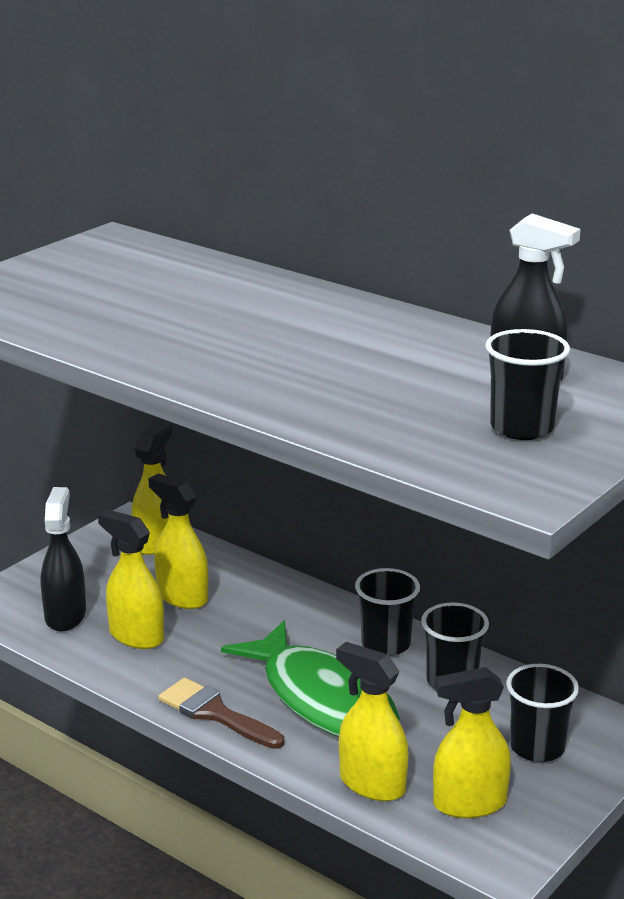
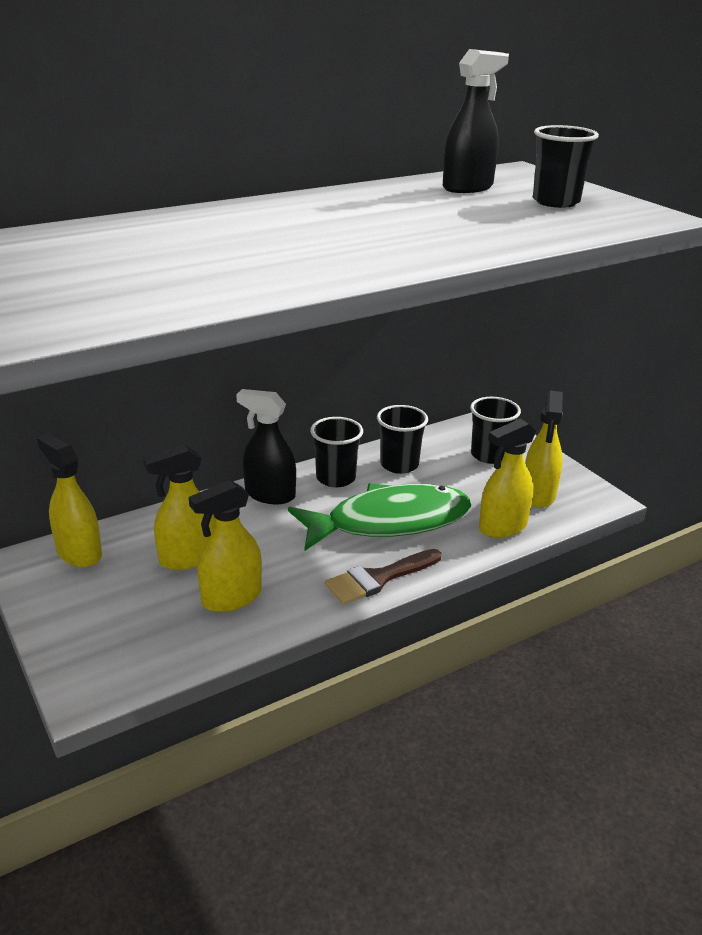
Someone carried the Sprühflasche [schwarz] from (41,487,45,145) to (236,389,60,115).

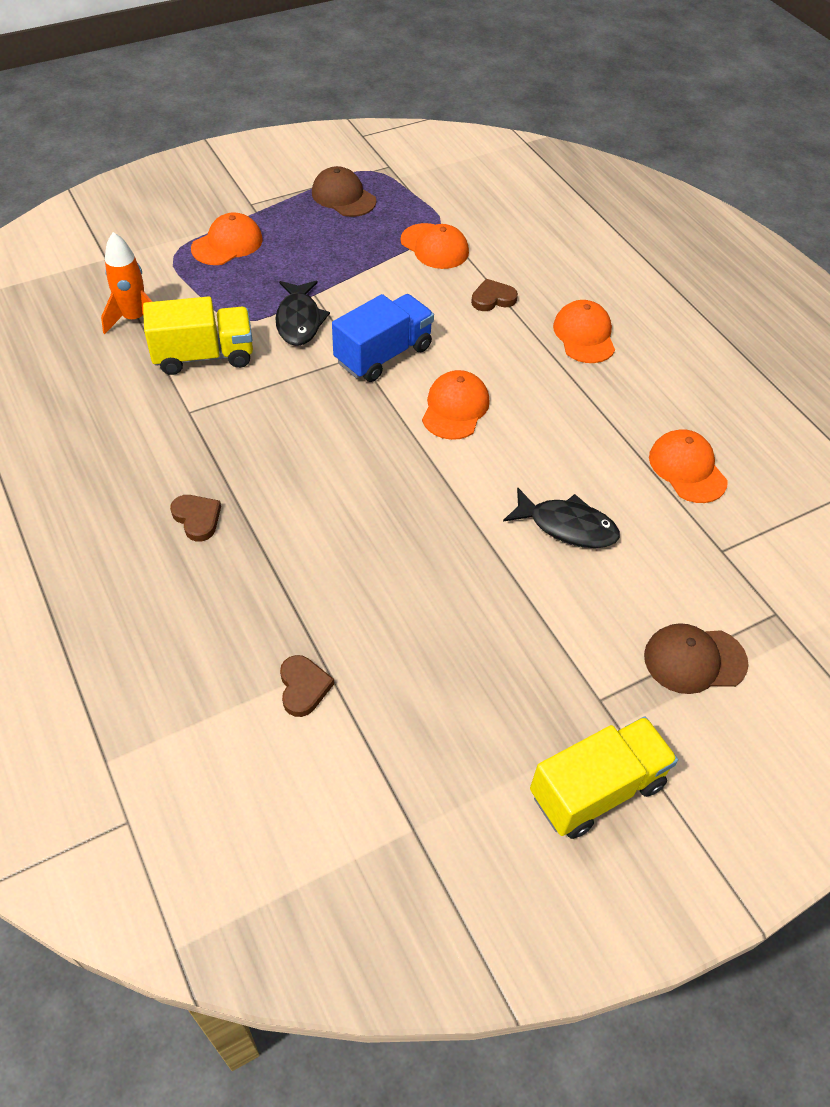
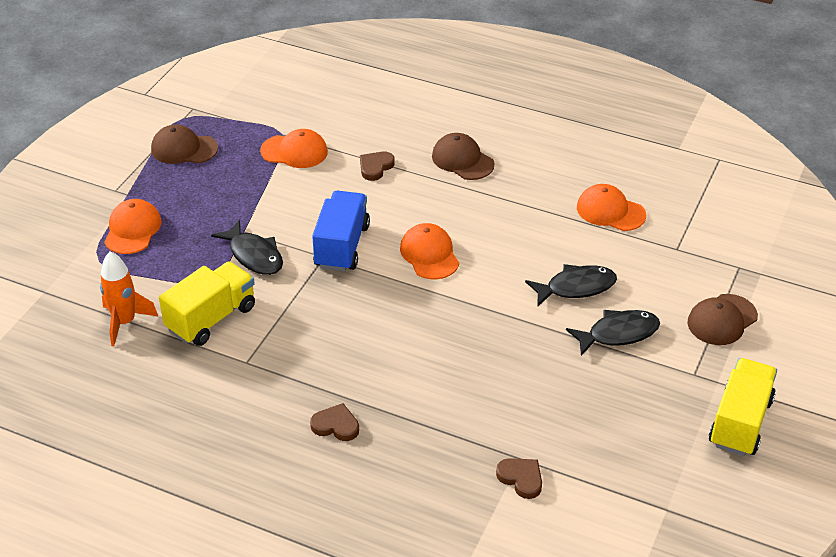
Someone put down the Fisch [schwarz] at (566,310,94,46). Someone repainted the Kappe [orange] at (553,300,62,63), which became the Kappe [braun] at (432,133,62,47).

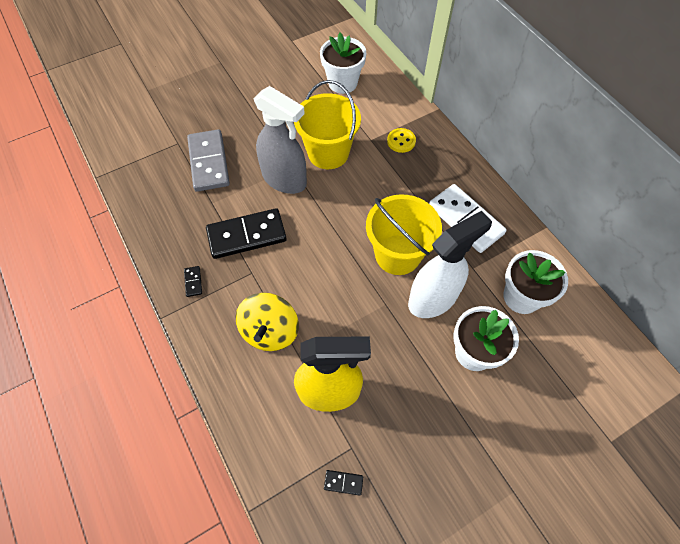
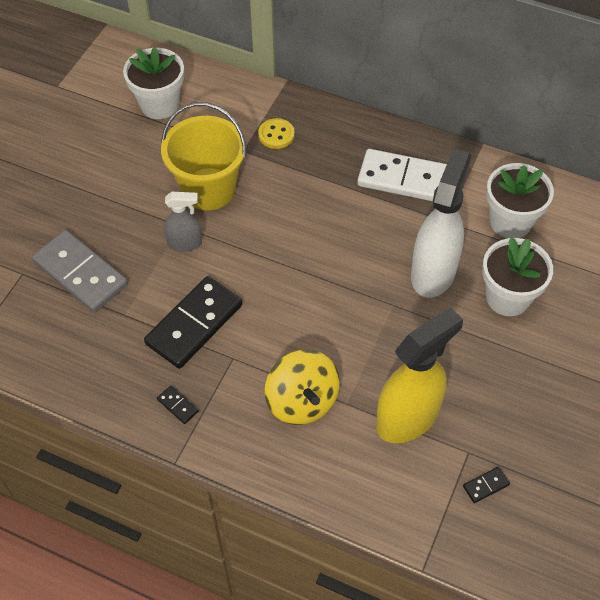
Someone took away the Eimer [gelb] at (366,194,76,81). Someone scaled the Sprühflasche [grau] at (254,86,53,108) by 0.53.

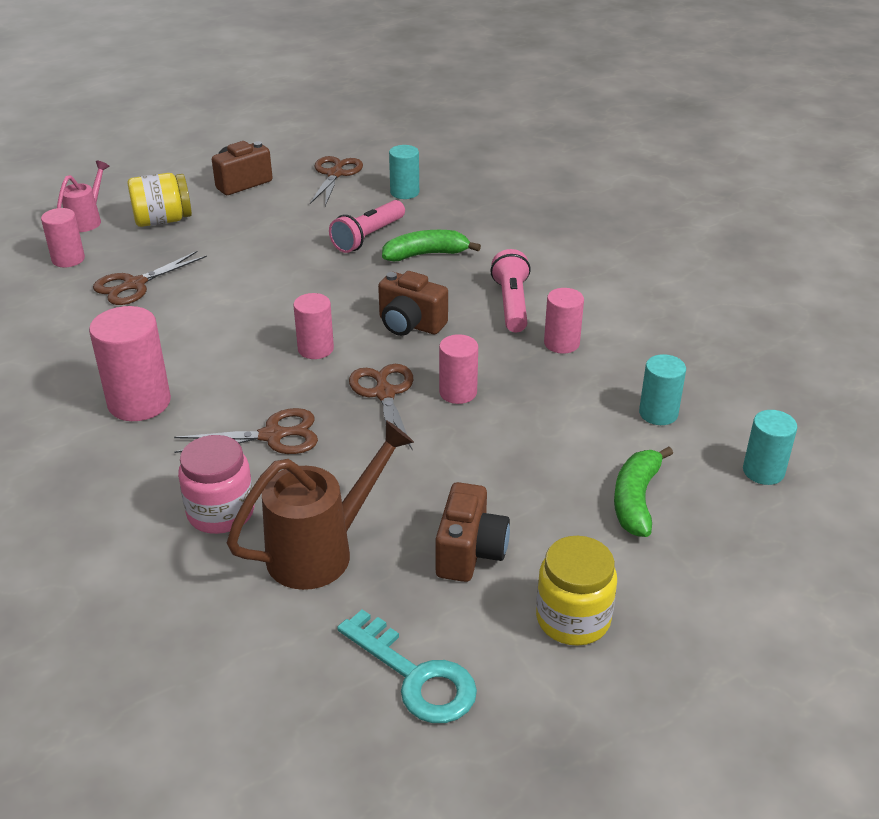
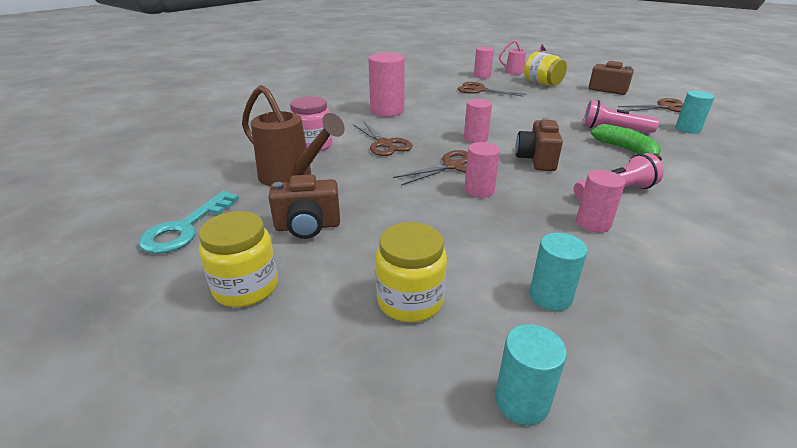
Someone swapped the Banane [grün] at (614,447,59,90) for the Einmachglas [gelb] at (375,222,72,100).

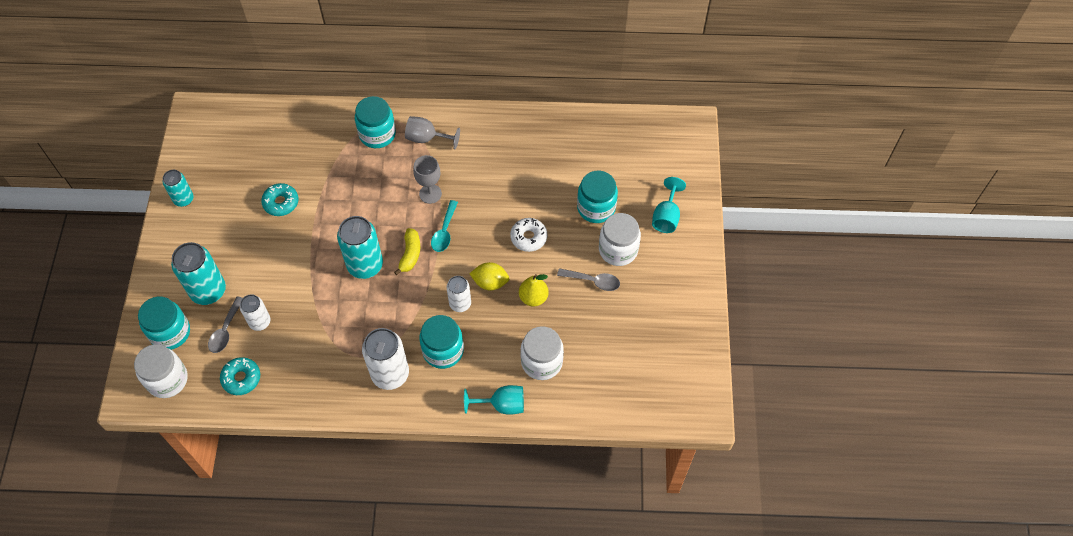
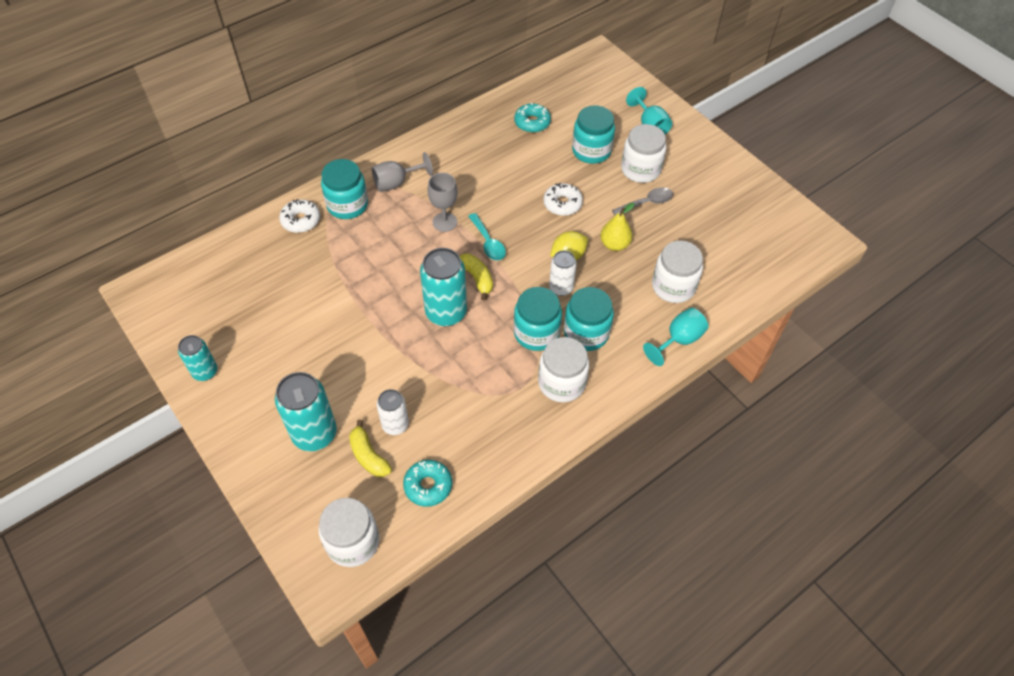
Someone put down the Donut [weiß] at (279,199,41,34). Someone carried the Einmachglas [türkis] from (138,297,52,53) to (514,287,48,64). Someone carried the Donut [türkis] from (261,183,37,33) to (514,102,37,31). Someone swapped the Löffel [grau] at (208,296,34,57) for the Banane [gelb] at (349,420,43,57). Someone swapped the Dose [weiß] at (362,328,47,62) for the Einmachglas [weiß] at (538,337,51,65).

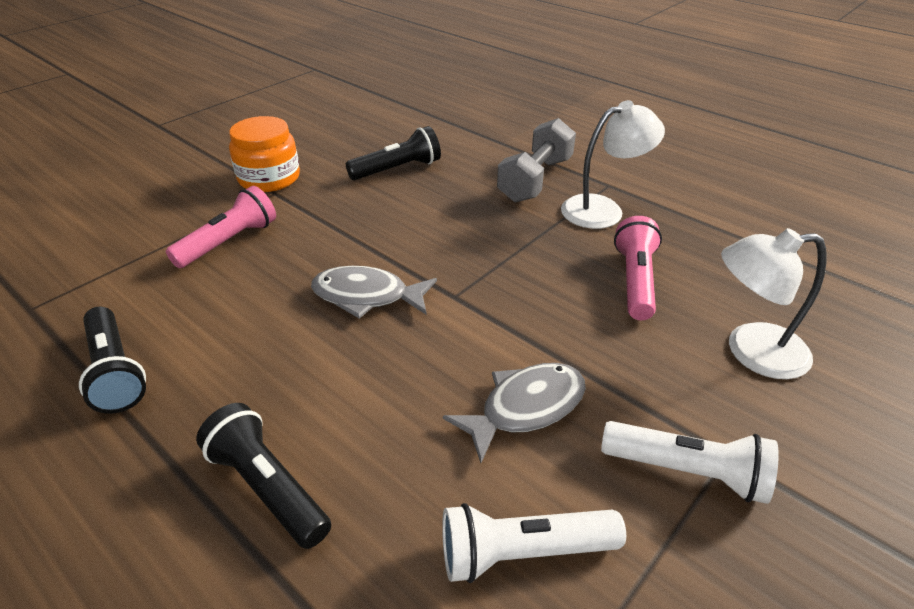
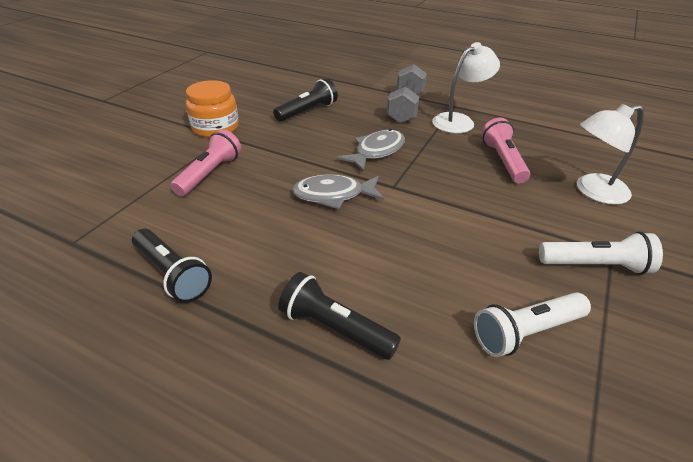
Someone carried the Fisch [grau] from (443,363,142,100) to (337,129,68,43).

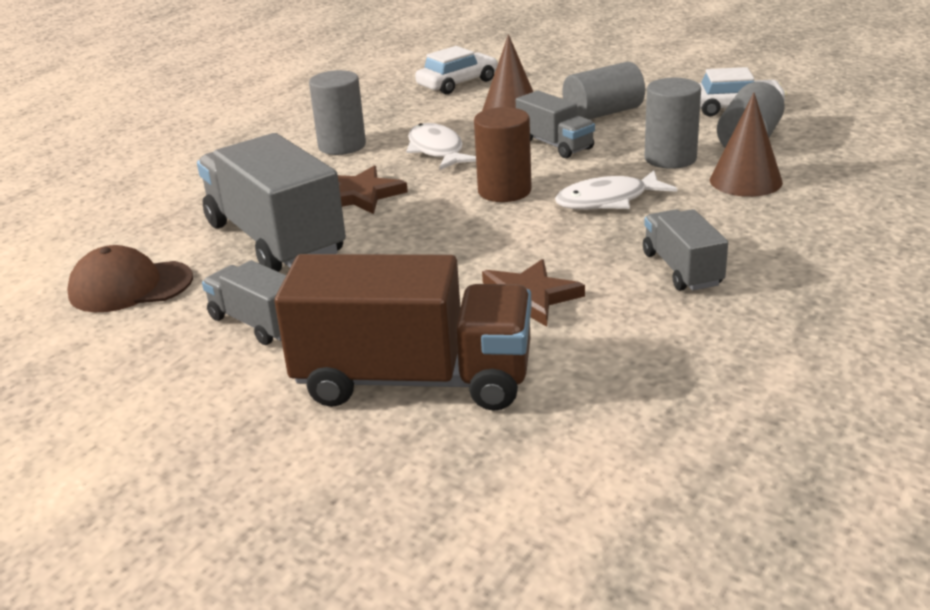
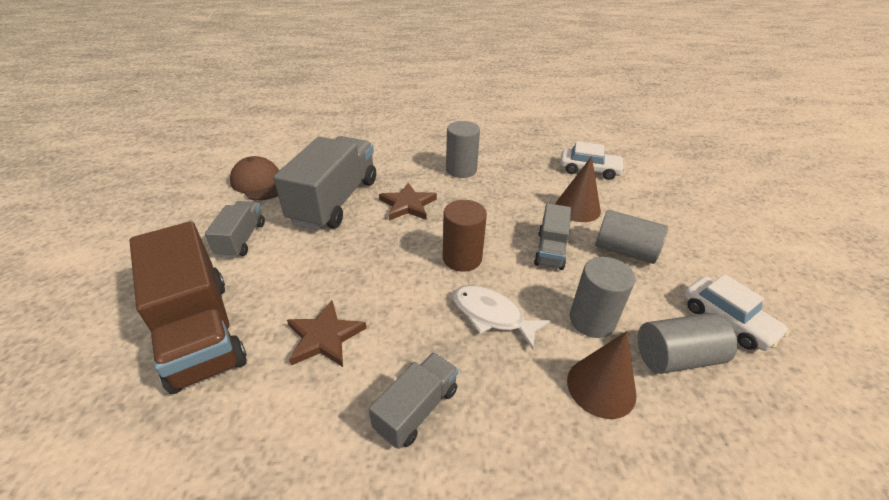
Someone took away the Fisch [weiß] at (406,123,70,47).

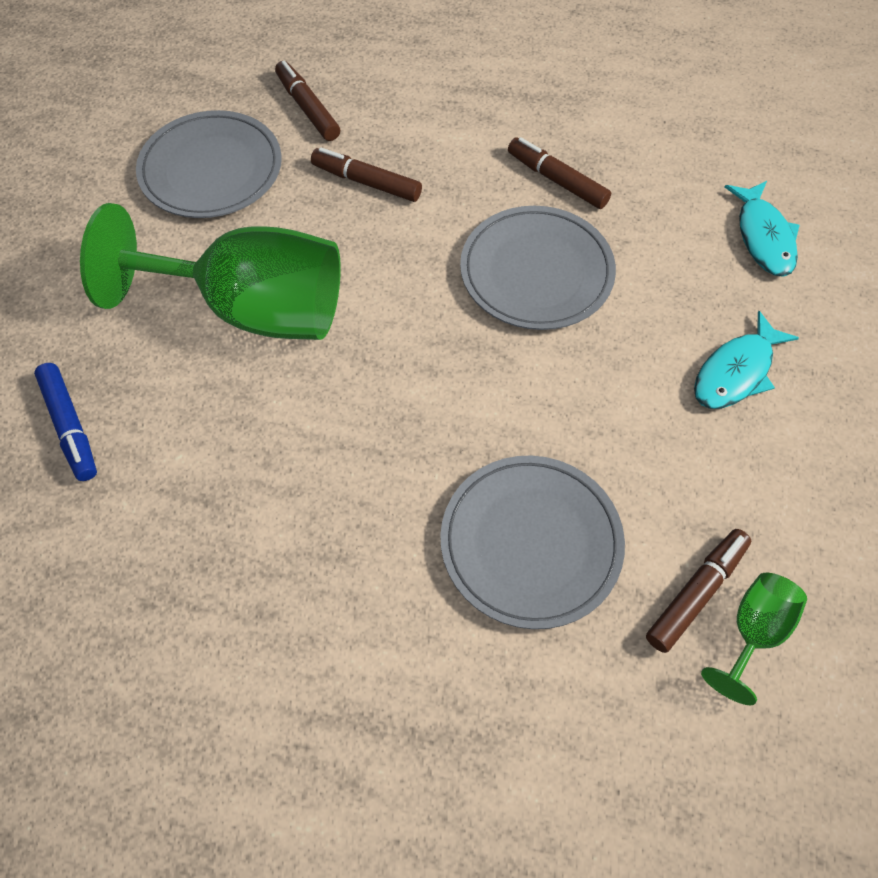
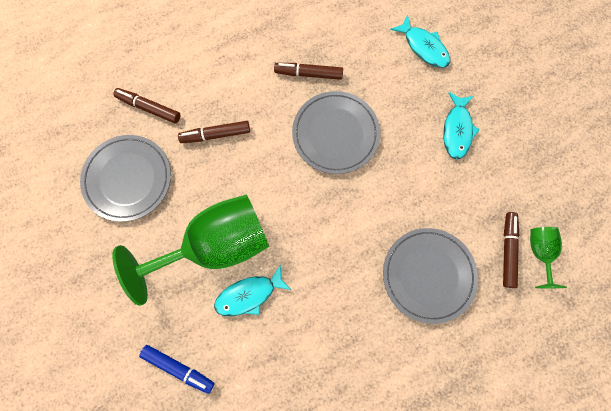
Someone put down the Fisch [türkis] at (214,264,77,52).

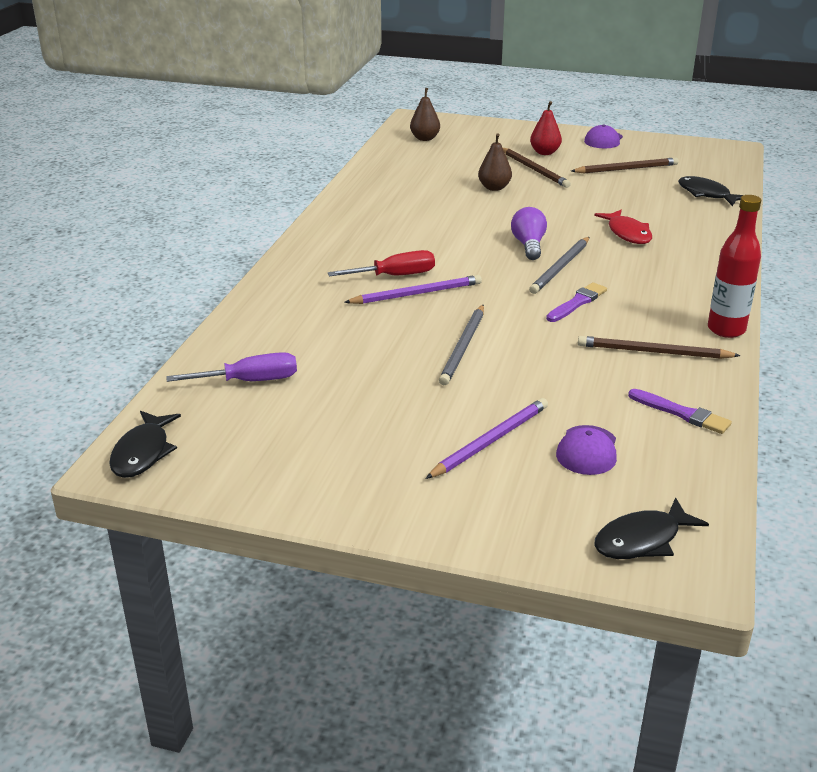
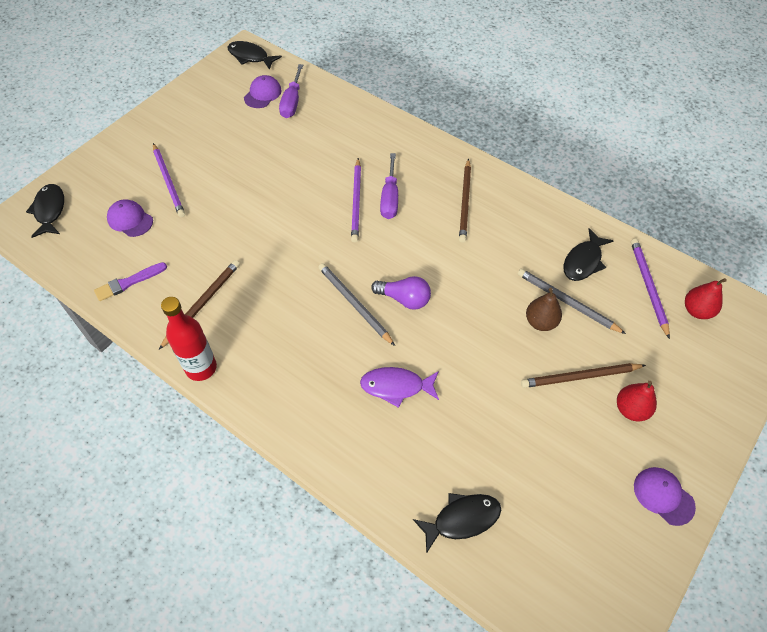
Someone took away the Pinsel [lila] at (546,282,61,40). Someone put down the Kappe [lila] at (244,75,38,33). Someone put down the Fisch [schwarz] at (563,228,50,53). Someone put down the Bleistift [lila] at (631,239,39,100). Someone carried the Bleistift [grau] from (439,305,45,80) to (518,269,108,65). Someone carried the Bleistift [braun] from (571,157,108,17) to (459,159,12,84). Someone repainted the Schraubenzieher [rot] at (328,250,107,26), which became the Schraubenzieher [lila] at (380,153,18,66). Someone repainted the Birne [braun] at (410,88,30,53), which became the Birne [rot] at (685,278,42,41). Someone repainted the Fisch [rot] at (594,210,58,34), which became the Fisch [lila] at (360,367,79,41).

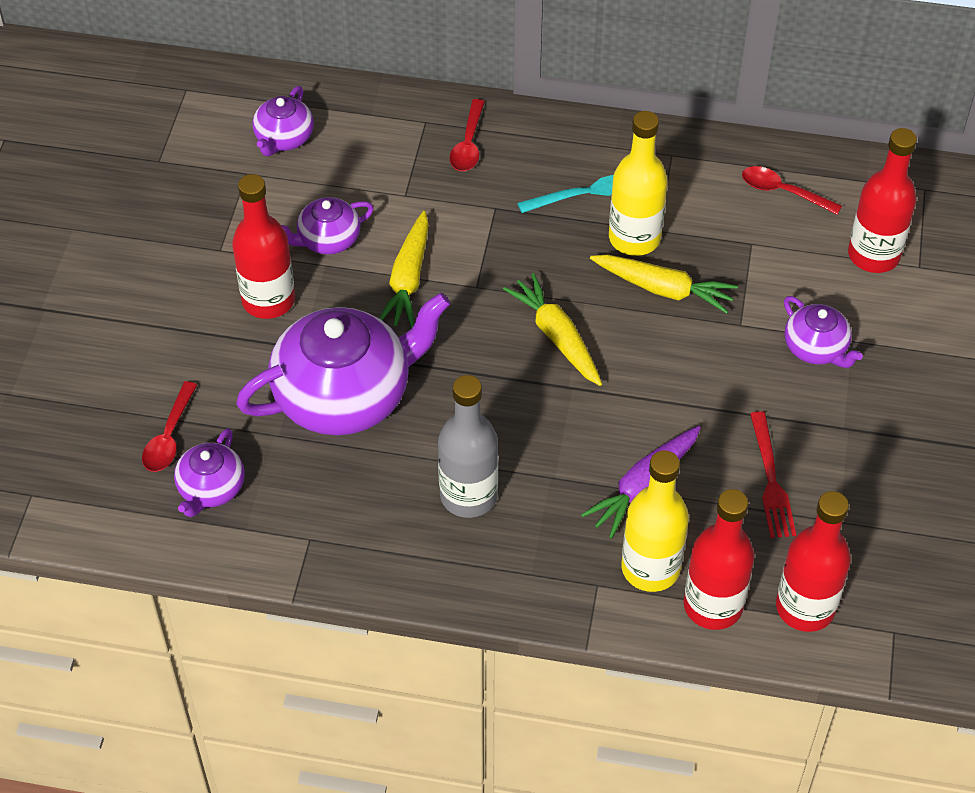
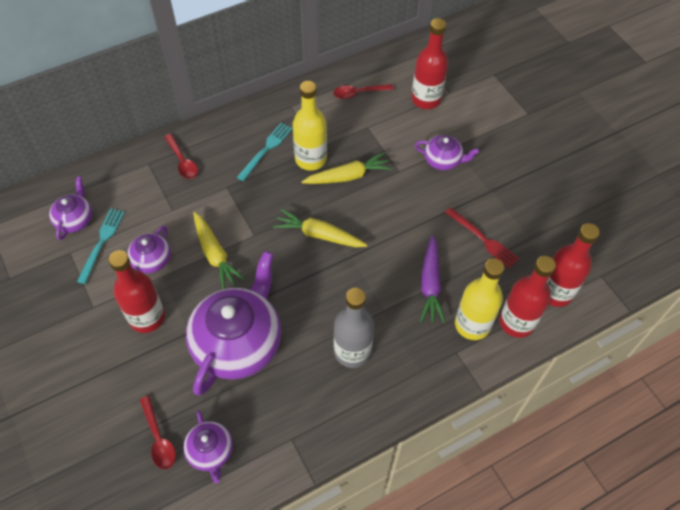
Someone put down the Gabel [türkis] at (77,209,48,75). Someone rotated the Teekanne [lila] at (252,86,62,70) by 150 degrees counterclockwise.

